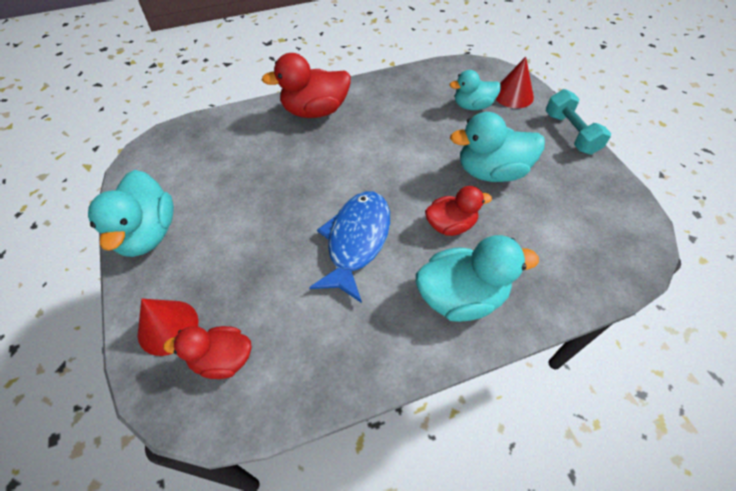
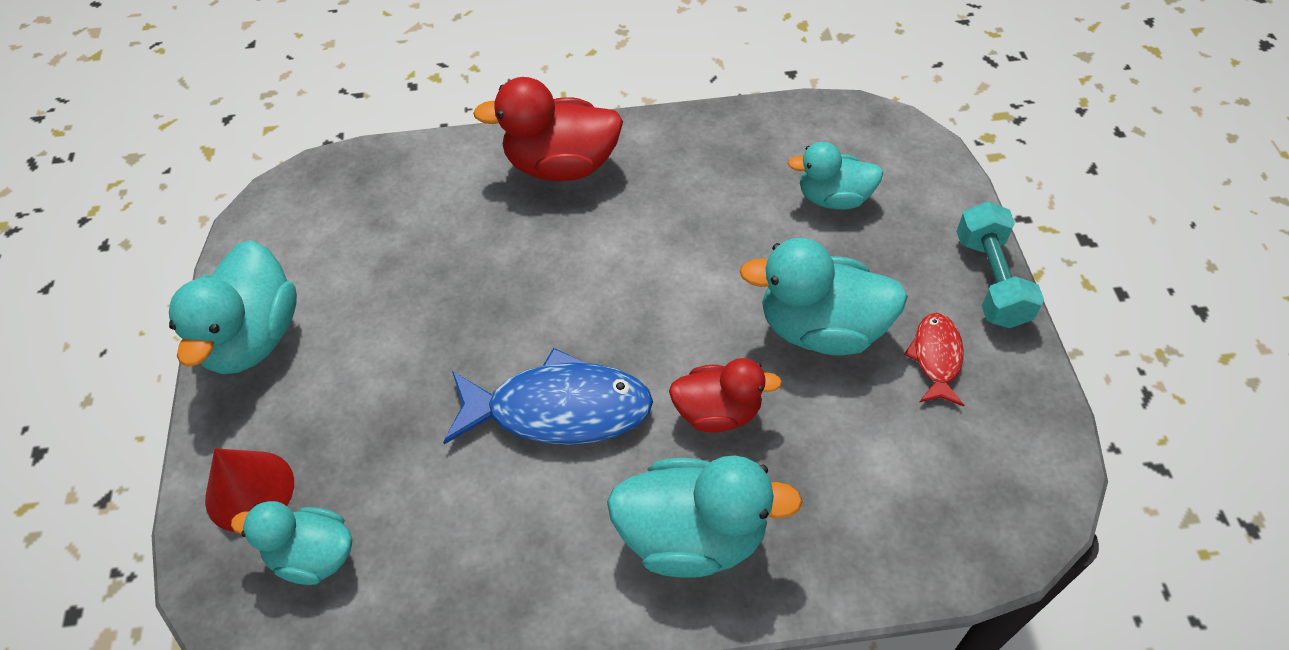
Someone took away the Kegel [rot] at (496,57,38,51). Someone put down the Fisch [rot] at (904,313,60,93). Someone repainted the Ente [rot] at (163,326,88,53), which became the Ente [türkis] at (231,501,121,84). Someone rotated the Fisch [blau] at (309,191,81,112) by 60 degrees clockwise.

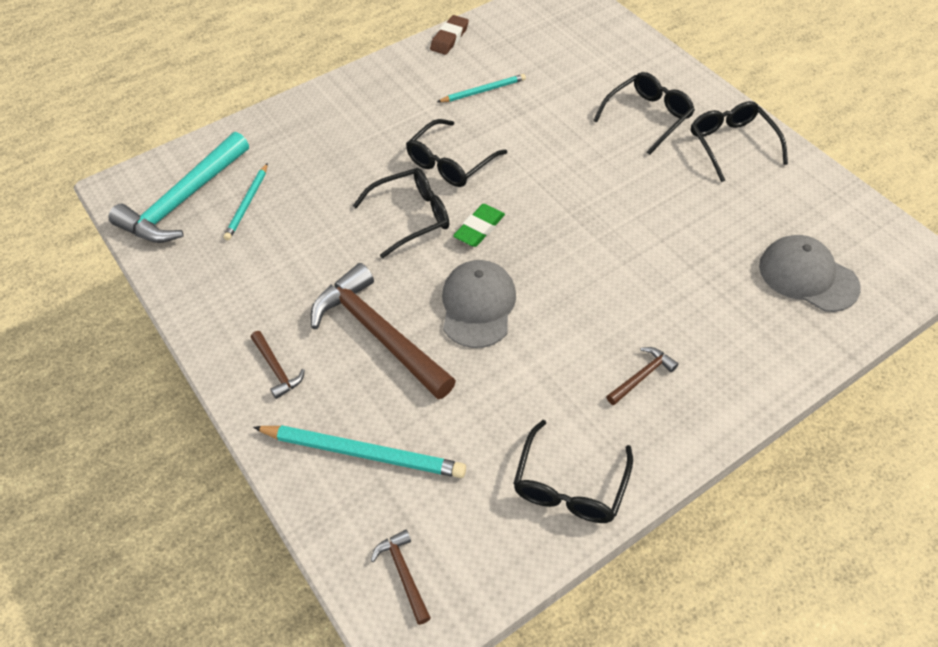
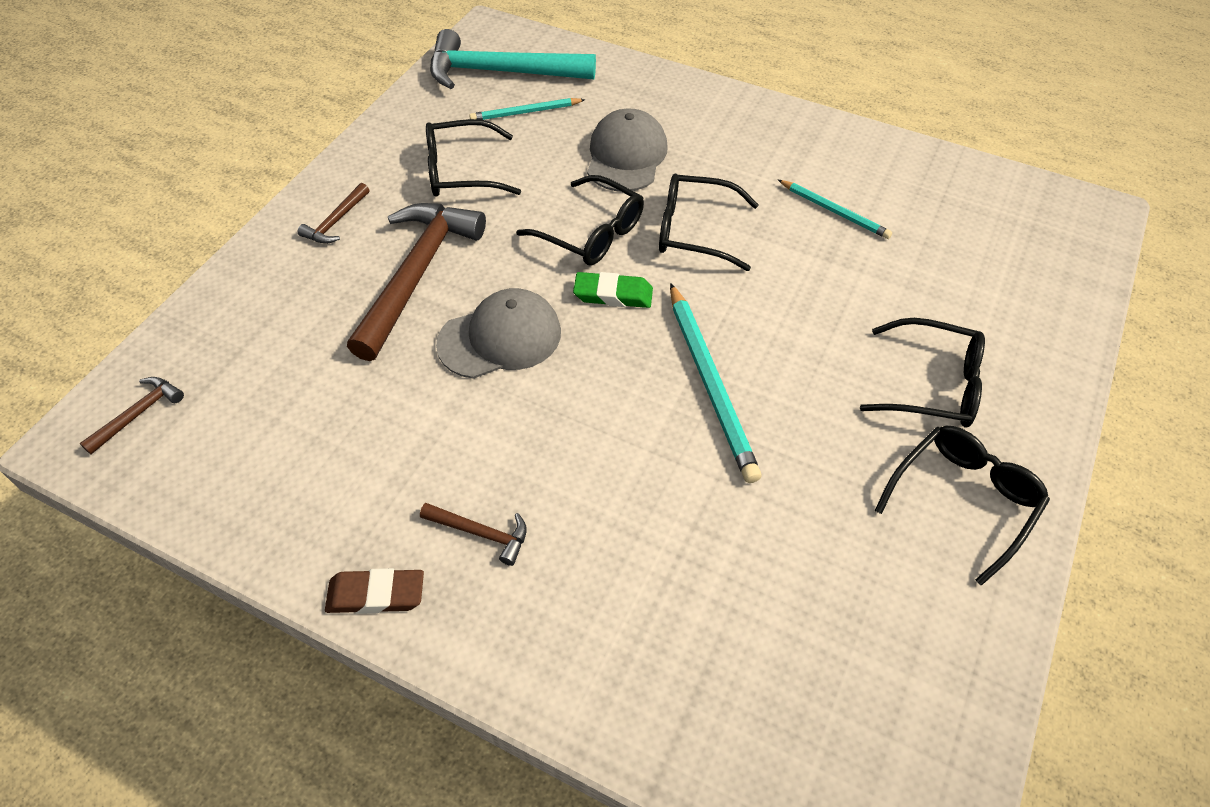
Someone carried the Bleistift [türkis] from (253,425,213,53) to (670,283,91,200). Someone carried the Radiergummi [braun] from (430,15,39,40) to (325,568,99,46). Someone carried the Brille [schwarz] from (513,420,120,103) to (426,119,95,78). Someone carried the Kappe [grau] from (759,235,102,77) to (587,109,80,82).

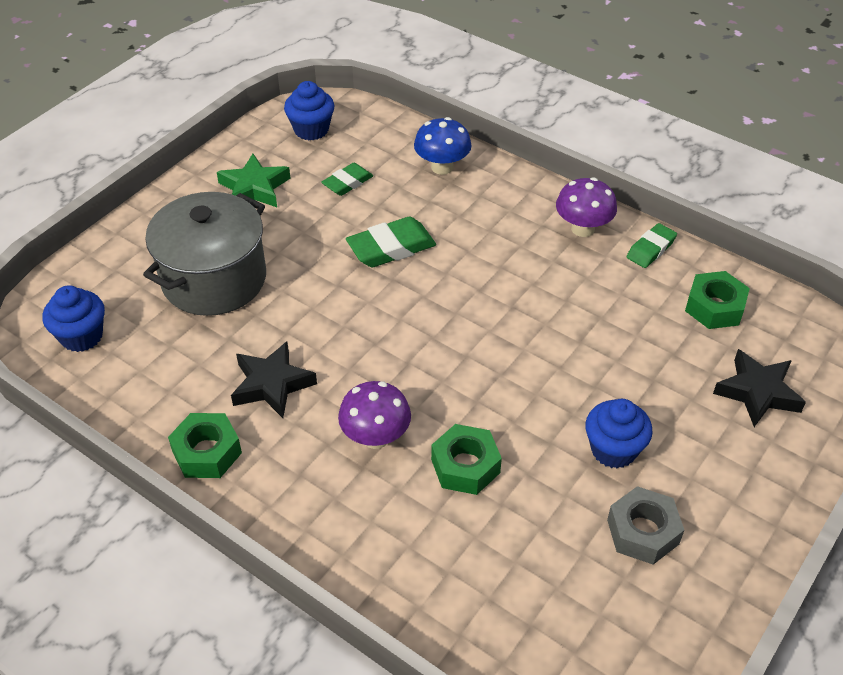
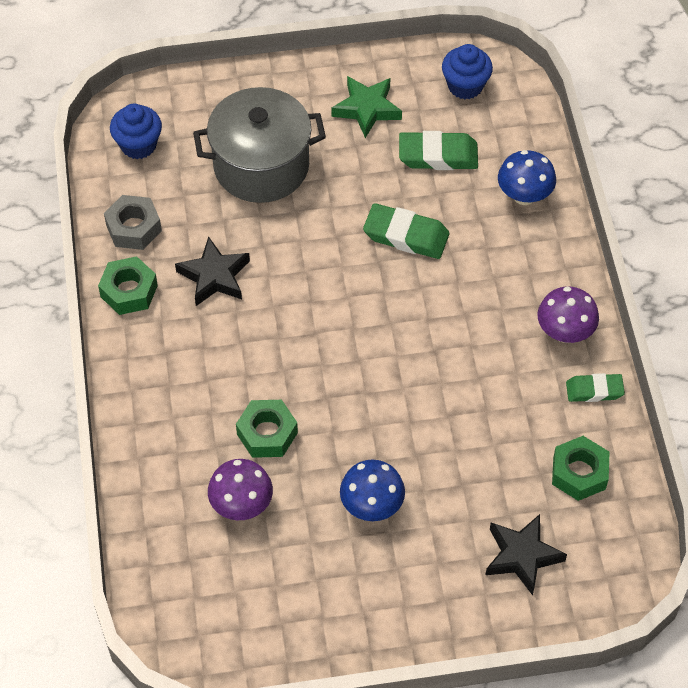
Someone carried the Pilz [lila] from (338,381,73,68) to (208,459,65,61). Someone carried the Sechskantmutter [grau] from (607,486,77,79) to (104,195,58,55). Someone swapped the Muffin [blau] at (585,399,68,70) for the Pilz [blau] at (340,459,65,62). Someone scaled the Radiergummi [grün] at (321,163,52,33) by 1.56.

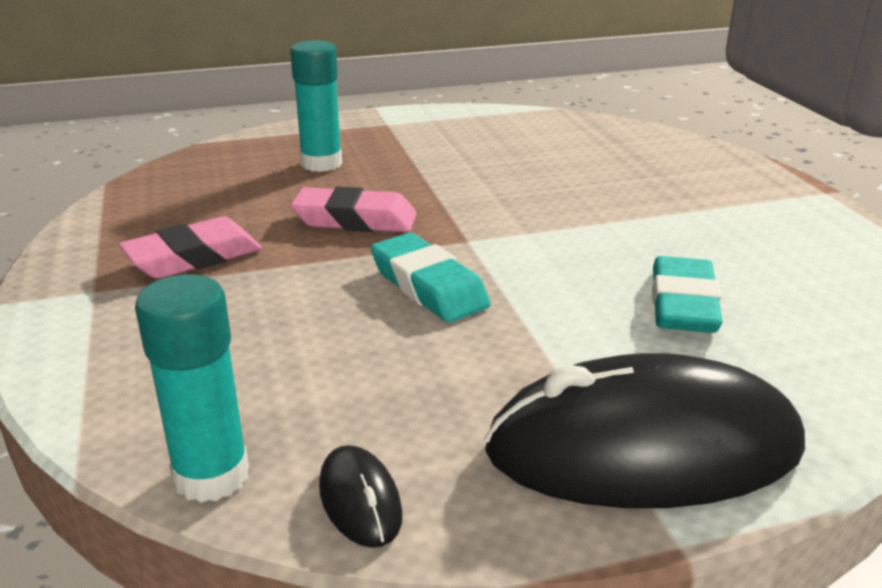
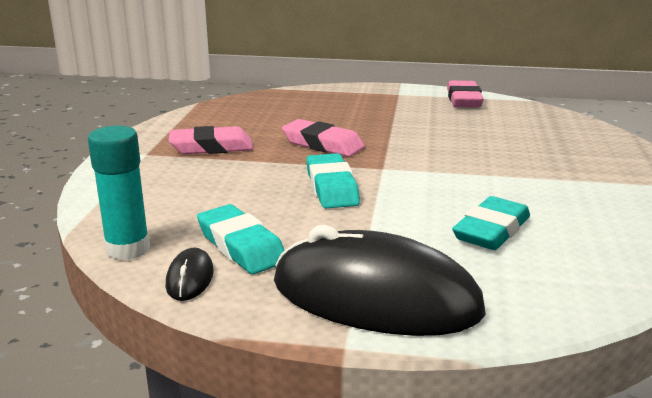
Someone took away the Klebestift [türkis] at (290,40,52,132). Someone put down the Radiergummi [türkis] at (197,204,88,70). Someone put down the Radiergummi [rosa] at (447,80,37,27).

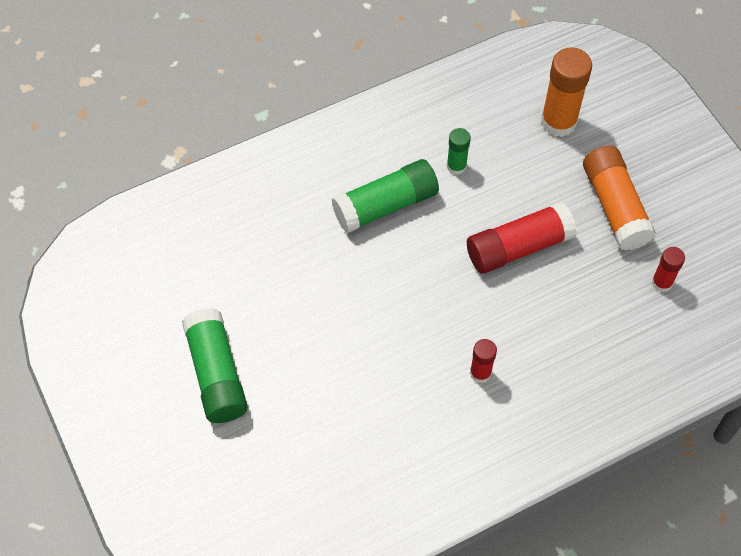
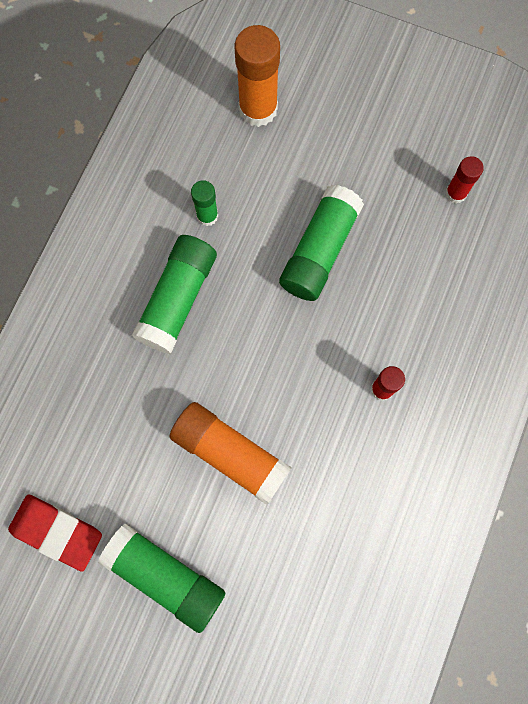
Someone put down the Radiergummi [rot] at (8,494,94,78). Someone carried the Klebestift [orange] from (583,146,73,105) to (169,402,123,103). Someone repainted the Klebestift [rot] at (467,201,110,72), which became the Klebestift [grün] at (279,185,85,116).

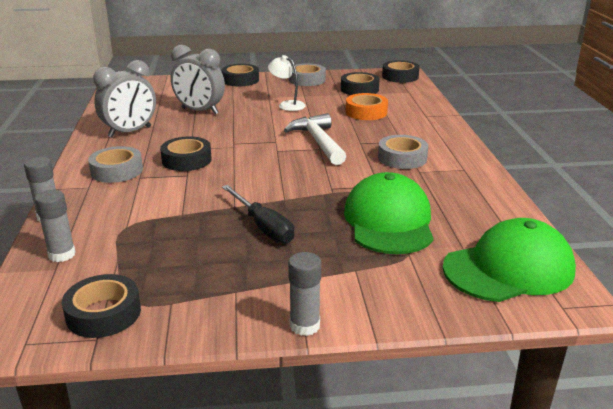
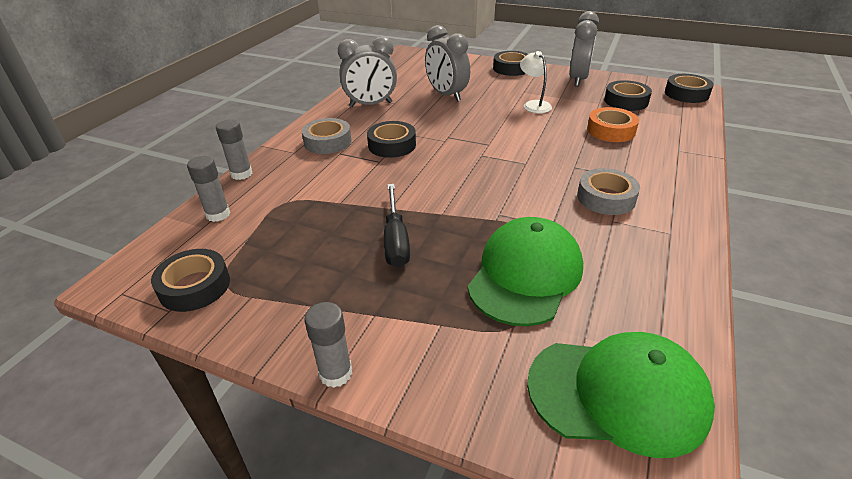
Someone took away the Hammer [weiß] at (284,113,62,52). Someone swapped the Klebeband [grau] at (289,63,37,23) for the Wecker [grau] at (569,11,30,76).

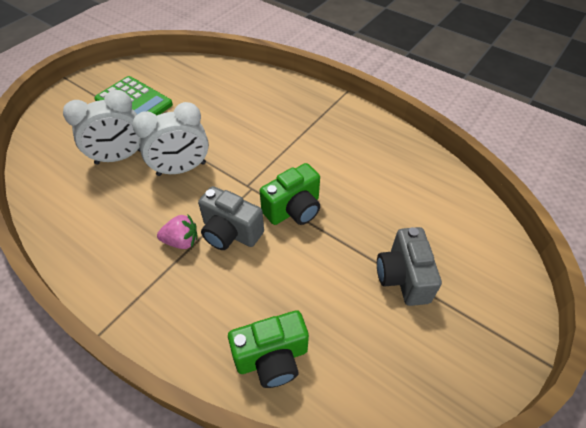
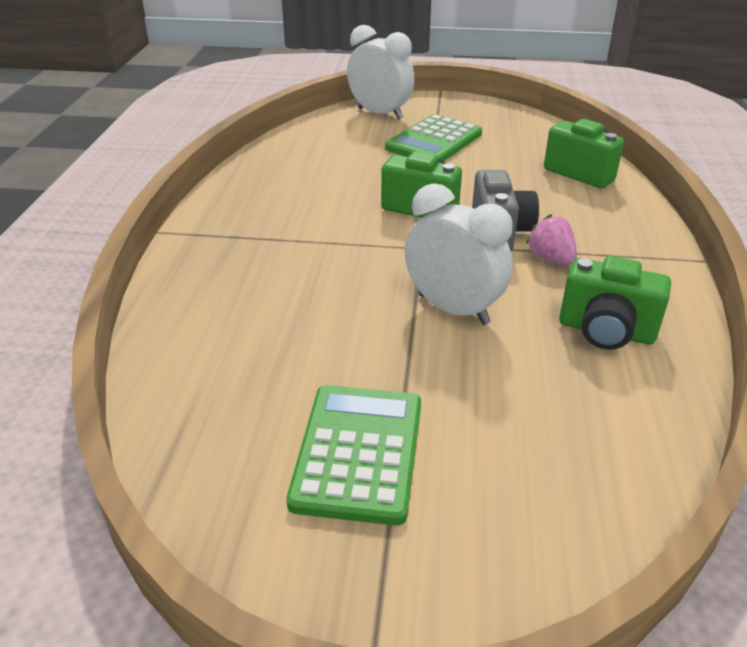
Someone put down the Kamera [grün] at (559,256,112,94). Someone carried the Wecker [weiß] from (63,90,78,75) to (347,25,68,95). Someone swapped the Kamera [grau] at (377,227,65,79) for the Taschenrechner [grün] at (385,114,97,47).

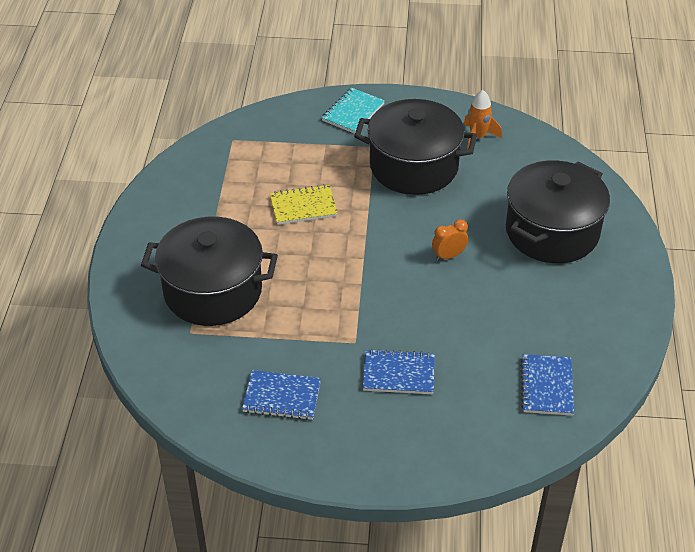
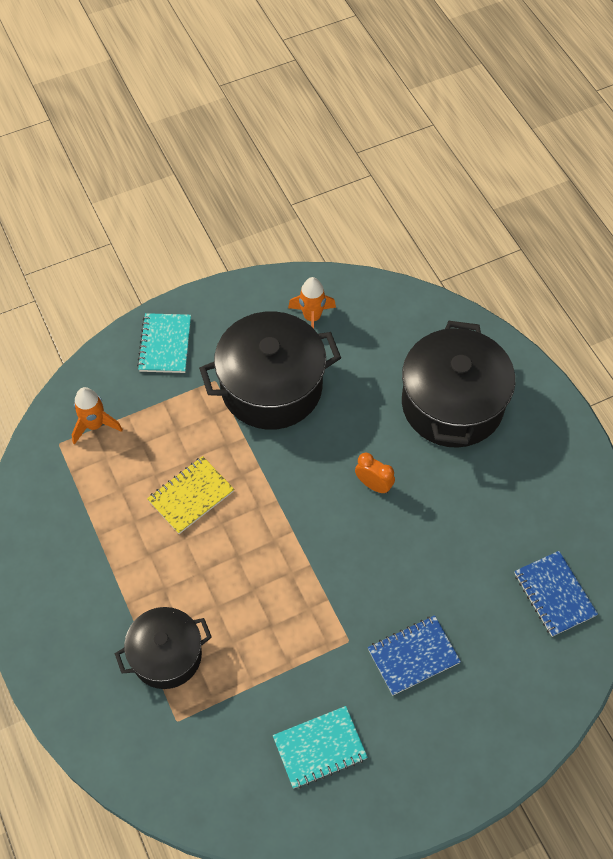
Someone put down the Rakete [orange] at (72,387,51,58). Someone repainted the Notizbuch [blau] at (242,370,79,50), which became the Notizbuch [türkis] at (273,706,95,83). Someone rotated the Wecker [orange] at (432,219,36,42) by 90 degrees clockwise. Someone scaled the Kochtopf [schwarz] at (141,216,137,110) by 0.61.

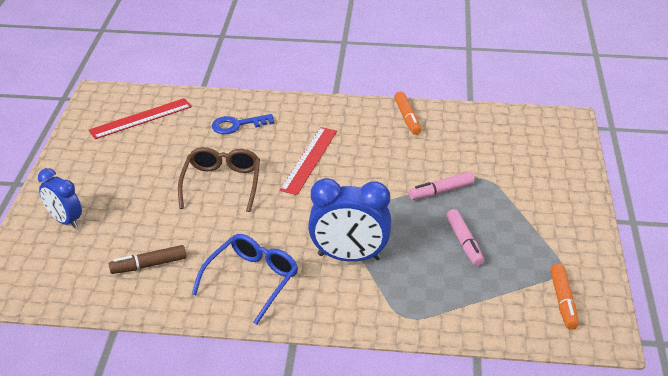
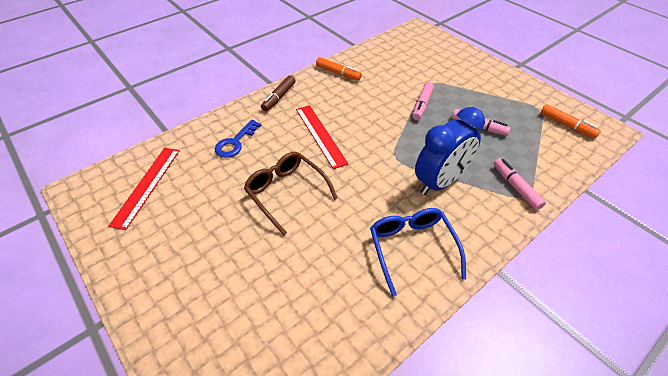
Someone took away the Wecker [blau] at (38,168,44,60). Someone put down the Filzstift [rosa] at (494,158,52,52). Someone carried the Filzstift [braun] from (109,245,77,29) to (261,75,35,36).

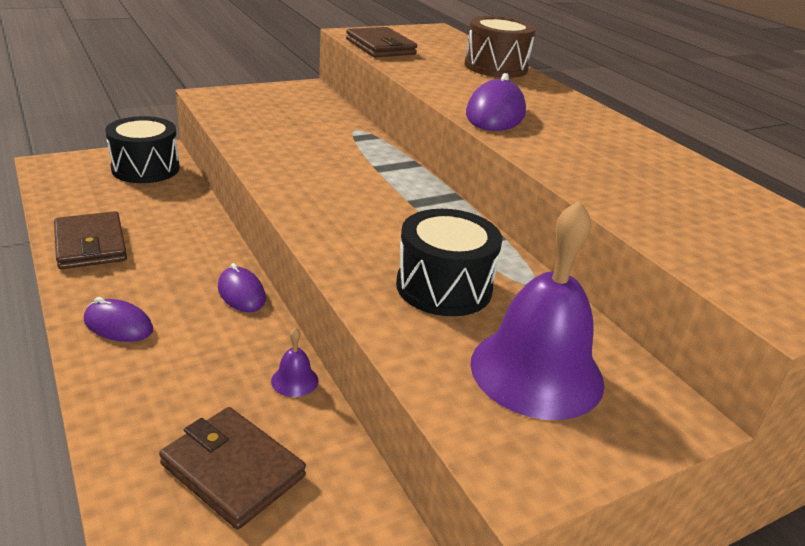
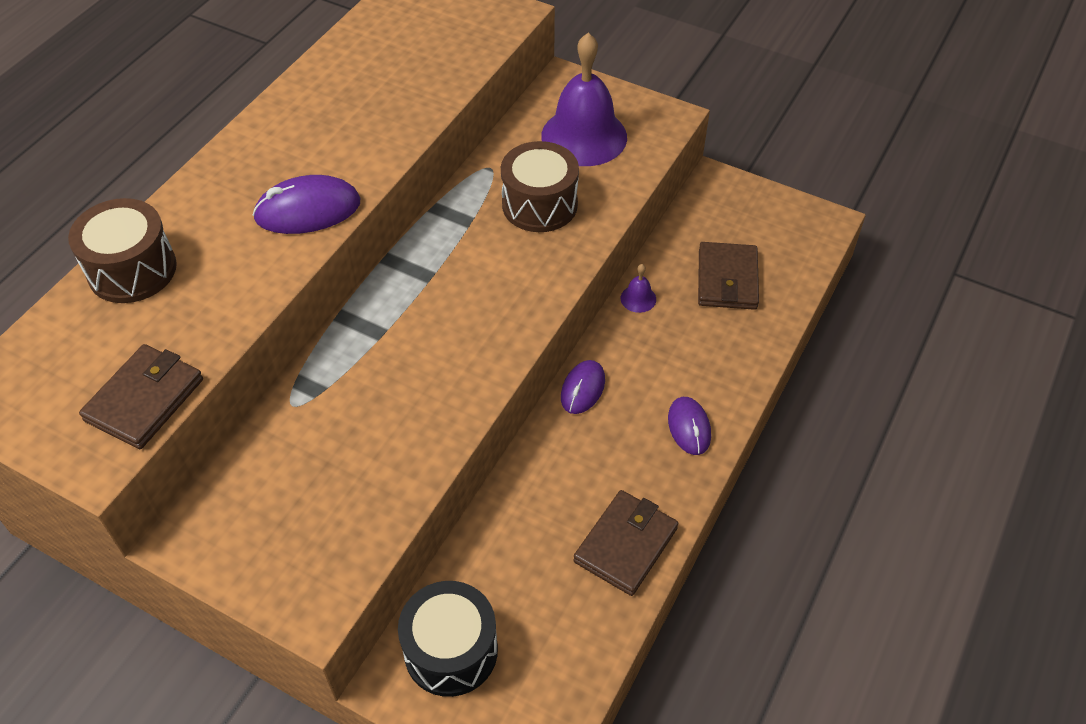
Someone repainted the Trommel [schwarz] at (396,209,106,107), which became the Trommel [braun] at (501,141,78,91).

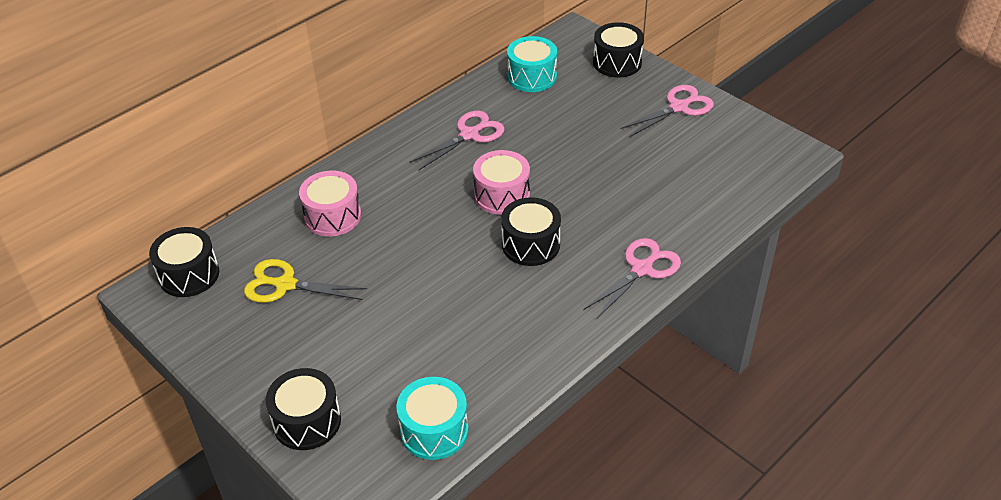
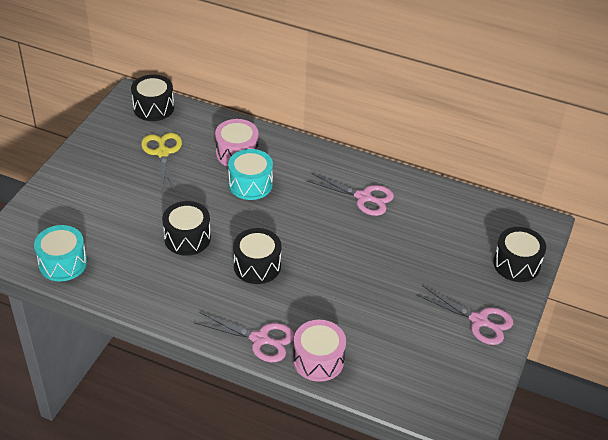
Someone carried the Trommel [schwarz] from (266,368,75,82) to (162,201,49,55). Someone carried the Trommel [rosa] from (473,150,57,65) to (293,320,53,62). Someone carried the Trommel [türkis] from (507,36,50,56) to (228,149,45,51).

